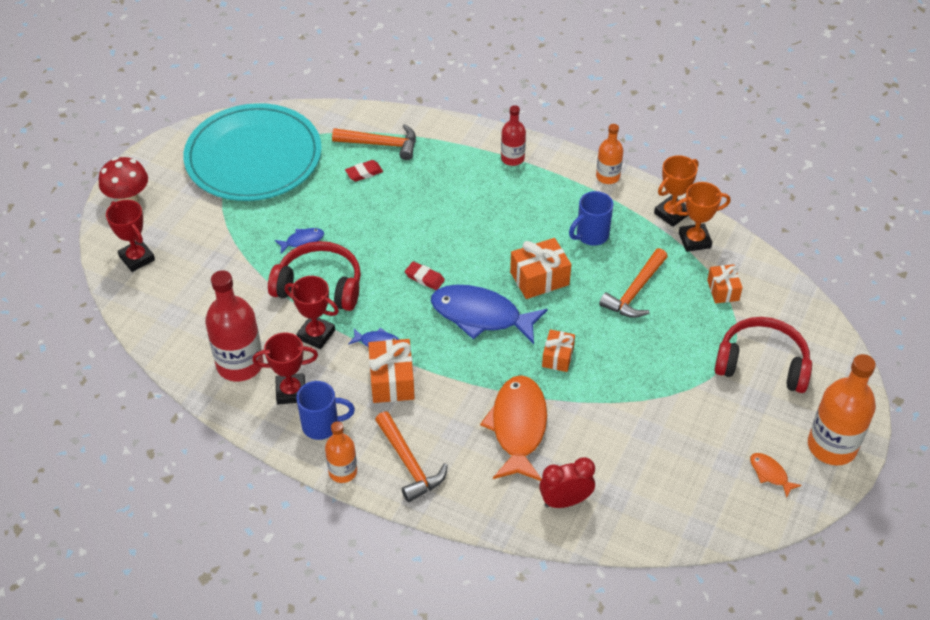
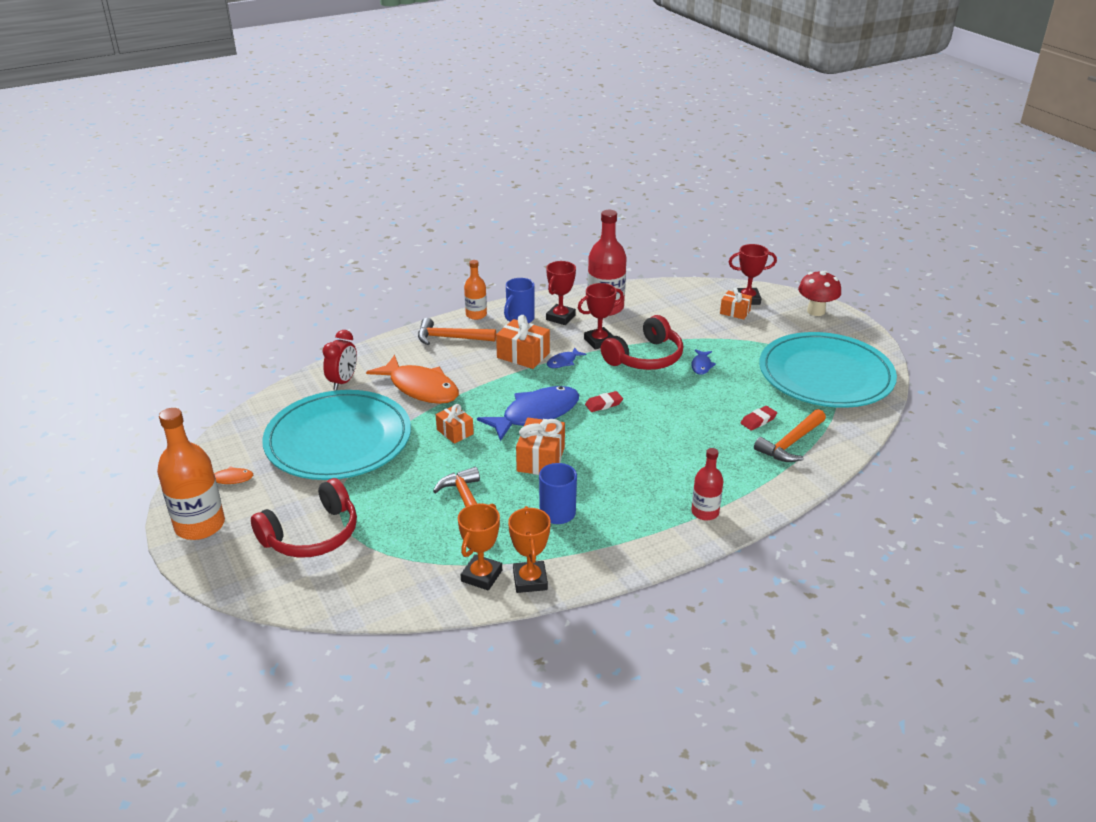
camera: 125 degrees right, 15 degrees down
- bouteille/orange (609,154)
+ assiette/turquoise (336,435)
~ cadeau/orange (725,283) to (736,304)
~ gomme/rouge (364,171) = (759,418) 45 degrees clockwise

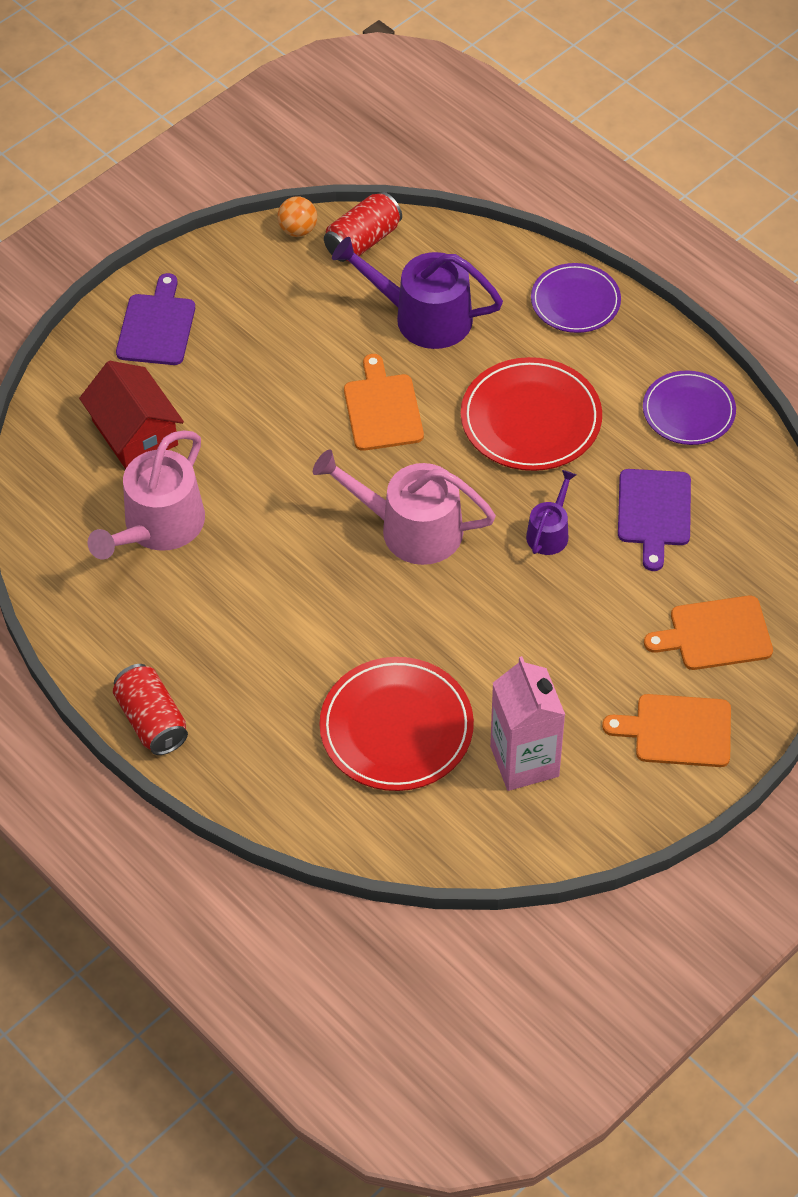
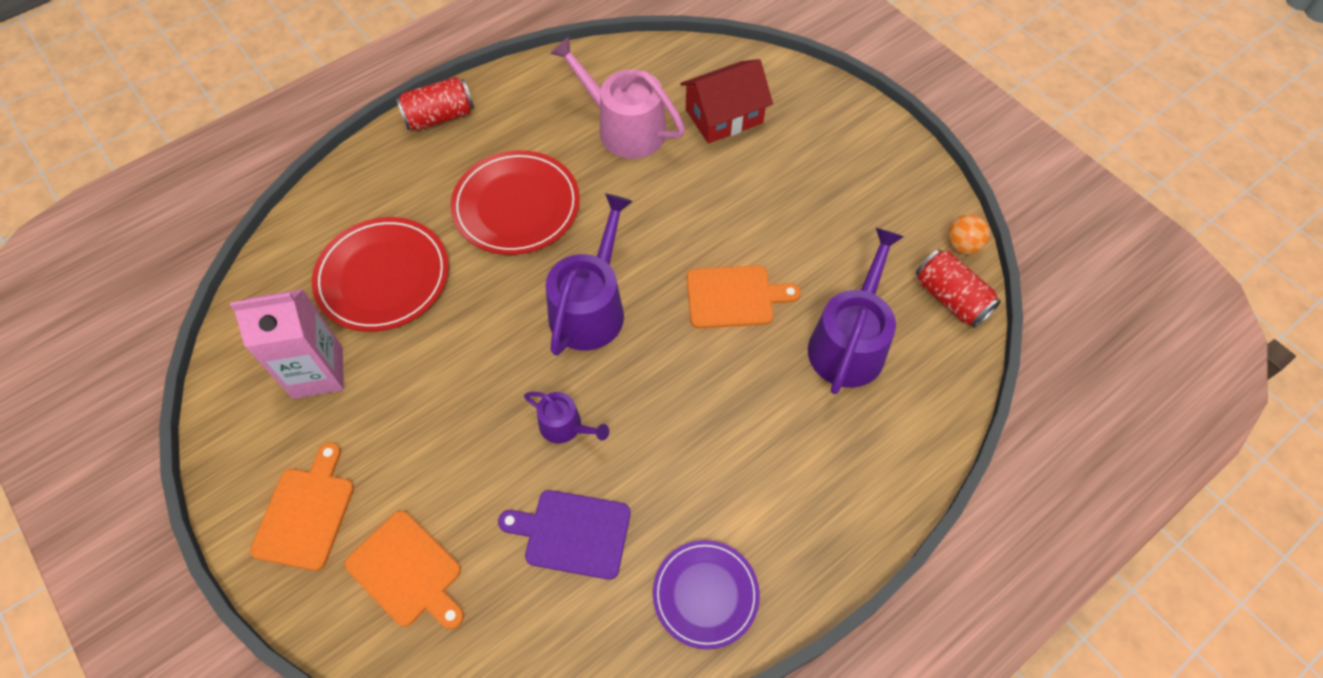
camera: 95 degrees right, 5 degrees up
- planche à découper/violet (155,319)
- assiette/violet (576,298)
~ assiette/rouge (531,414) to (515,202)
~ arrosoir/rose (404,507) to arrosoir/violet (589,275)
~ planche à découper/orange (708,633) = (404,570) 135 degrees clockwise

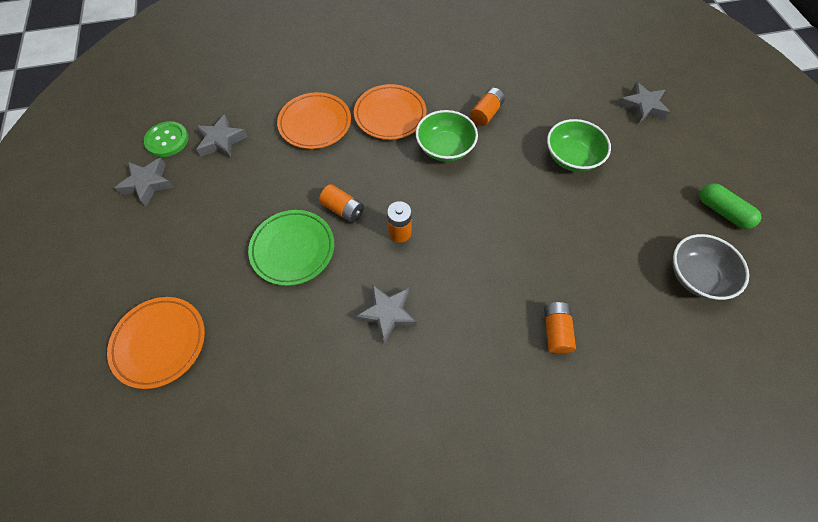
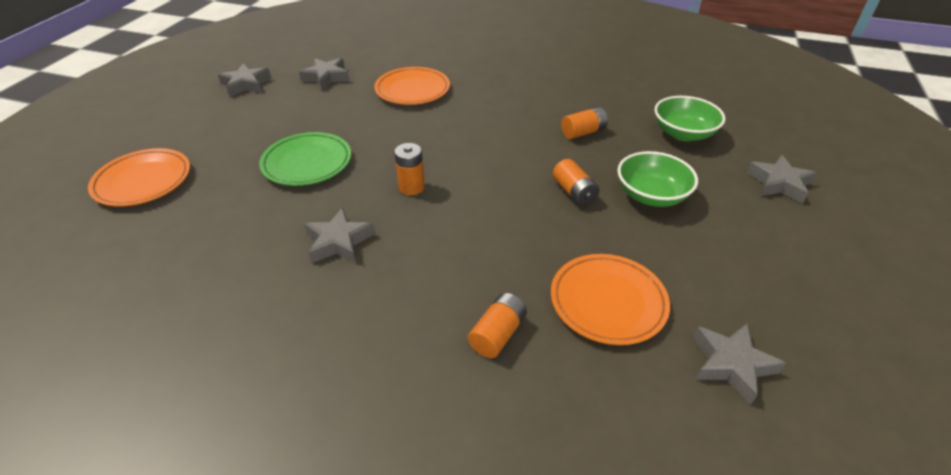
camera: 30 degrees right, 20 degrees down
- bouton/vert (166,139)
- gélule/vert (730,206)
~ pile/orange (341,203) to (576,182)
~ assiette/orange (390,112) to (610,299)
~ bol/vert (447,136) to (690,118)
~ bol/gris (711,267) to étoile/gris (739,364)

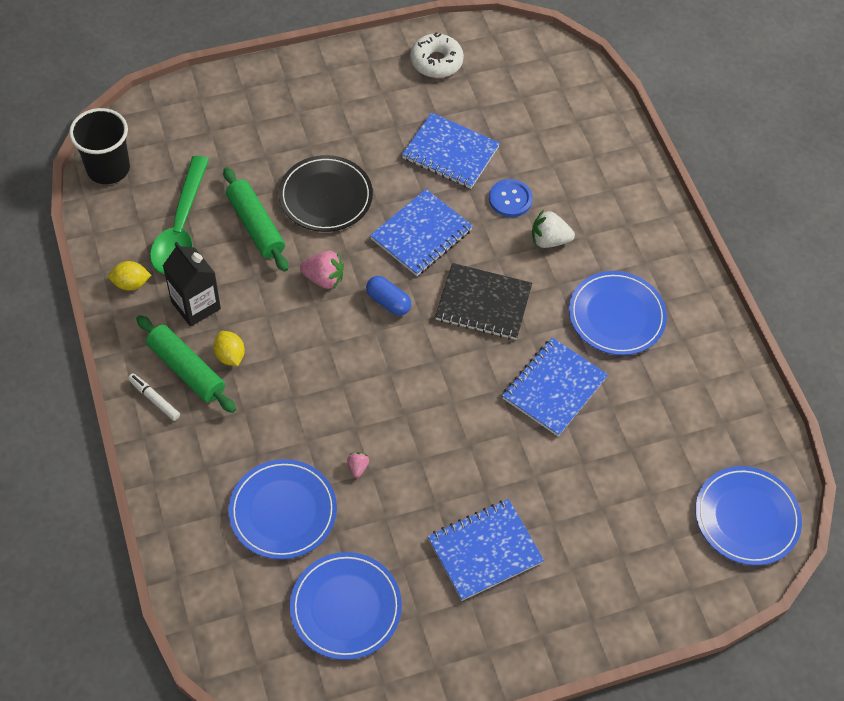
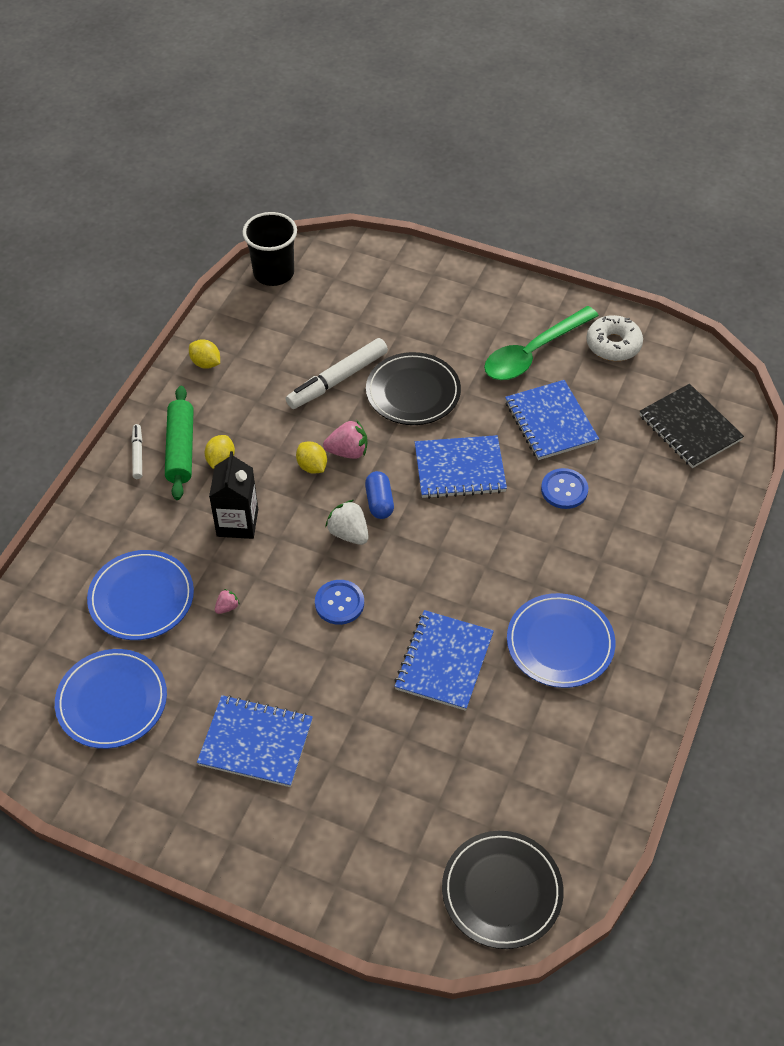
camera: 45 degrees right, 5 degrees down
+ citron/jaune (311,457)
+ bouton/bleu (339,602)
~ cuillère/vert (179,215) to (541,343)
~ brique de lait/noir (192,284) to (233,495)
~ carnet/noir (483,301) to (691,426)
~ fraise/blanc (553,229) to (347,522)
~ rouleau à pâtisserie/vert (255,219) to feutre/blanc (337,373)
~ assiette/bleu (748,515) to assiette/noir (503,890)
~ fraise/rose (322,270) = (345,439) 60 degrees counterclockwise
~ carnet/bleu (555,386) = (444,660) 60 degrees counterclockwise

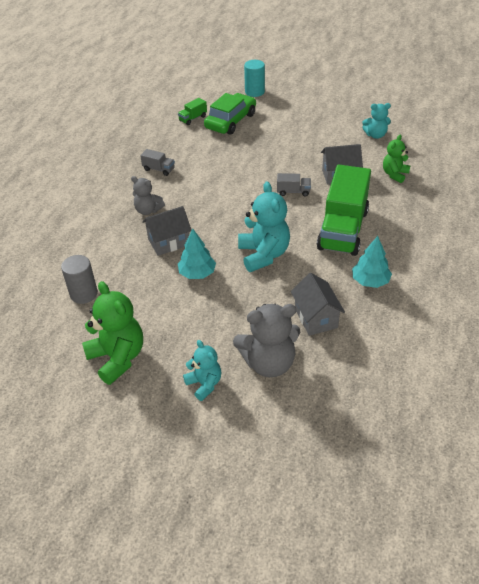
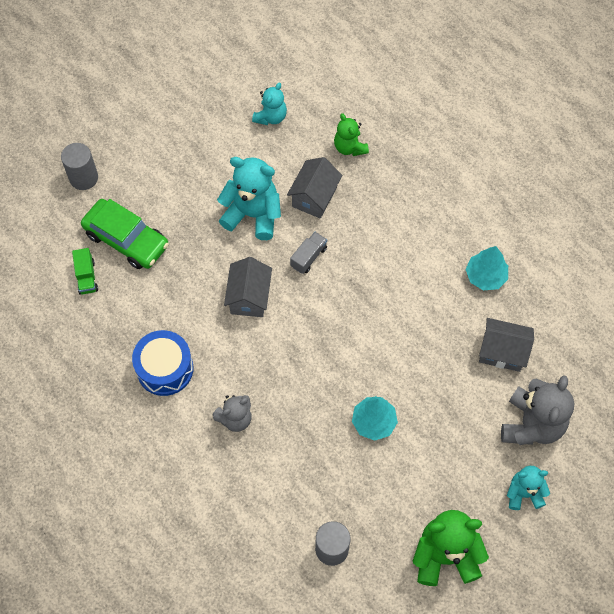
camera: 60 degrees left, 20 degrees up
- camion/vert (344,210)
~ maison/gris (167,231) to (248,287)
~ ours en peluche/turquoise (264,227) to (249,198)
~ camion/gris (157,162) to tambour/bleu (162,363)
~ cylindre/turquoise (254,78) to cylindre/gris (79,166)
~ voiture/vert (230,114) = (125,234) 150 degrees clockwise

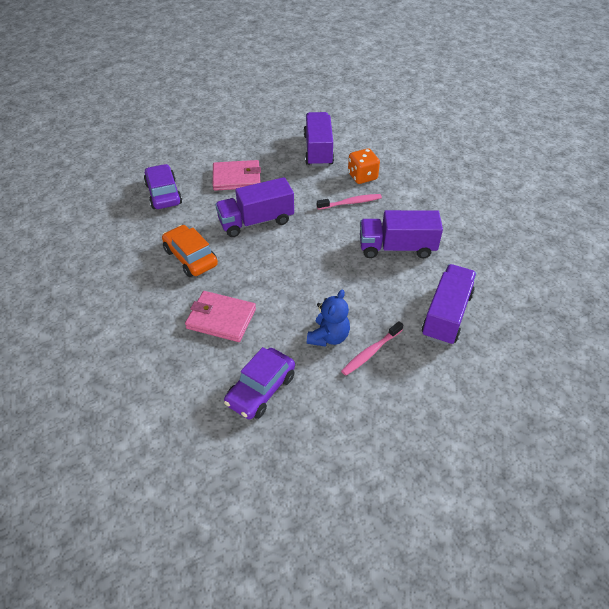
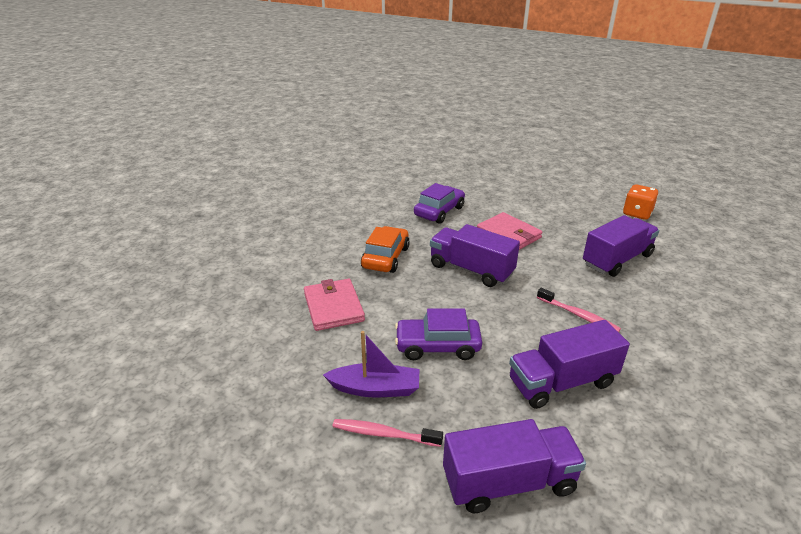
camera: 55 degrees right, 15 degrees down
~ voiture/violet (259,383) to (438,334)
~ dé/orange (364,166) to (640,202)
~ ours en peluche/bleu (328,318) to bateau/violet (371,364)
~ camion/violet (401,234) = (569,364) 75 degrees counterclockwise

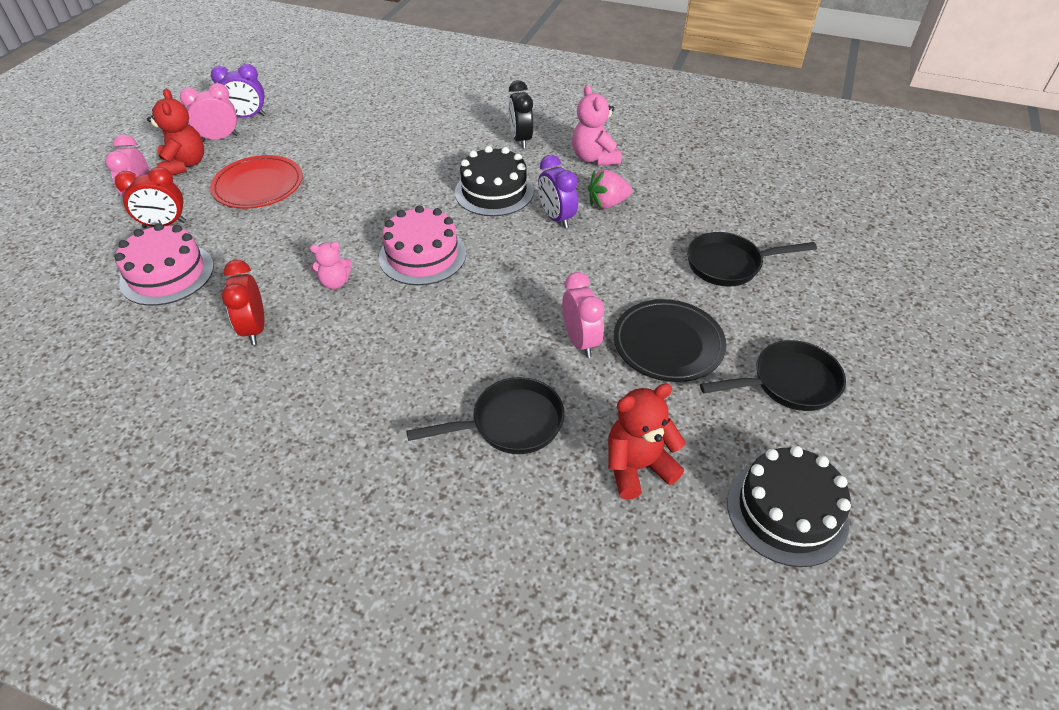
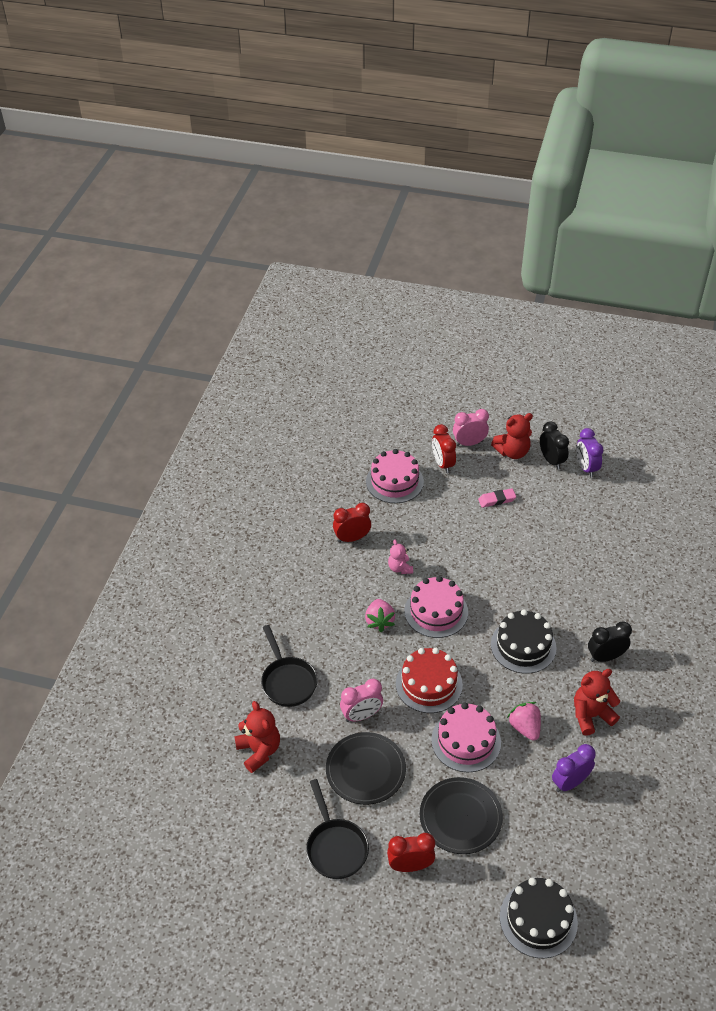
camera: 85 degrees right, 0 degrees up
+ fraise/rose (380,615)
+ réveil/rouge (411,852)
+ gâteau/rouge (429,680)
+ gâteau/rose (466,737)
~ réveil/violet (558,191) to (574,768)
~ gâteau/noir (789,506) to (539,918)
~ assiette/rouge (256,182) to gomme/rose (497,498)
~ poêle/noir (752,259) to assiette/noir (461,815)
~ réveil/rose (209,112) to réveil/noir (554,445)
~ ours en peluche/rose (596,125) to ours en peluche/rouge (597,702)

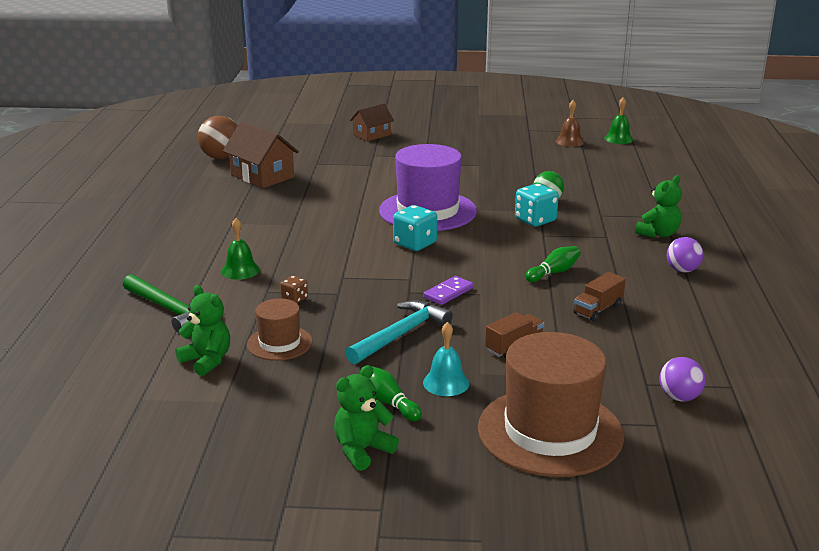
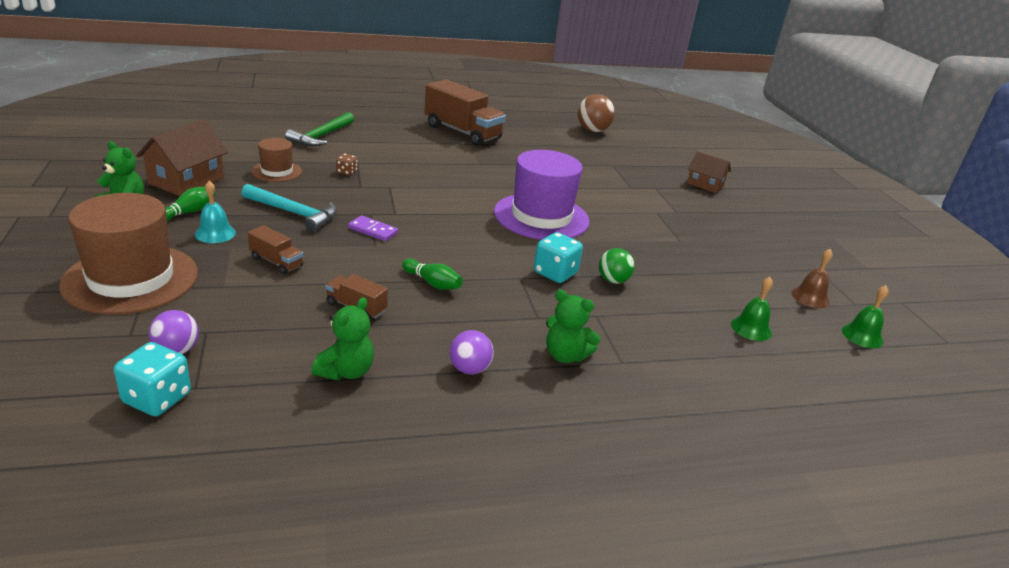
camera: 70 degrees right, 5 degrees up
+ camion/marron (465,112)
~ ours en peluche/vert (202,330) to (343,339)
~ cloche/vert (240,249) to (752,309)
~ maison/marron (261,154) to (182,158)
~ dé/turquoise (415,228) to (152,379)

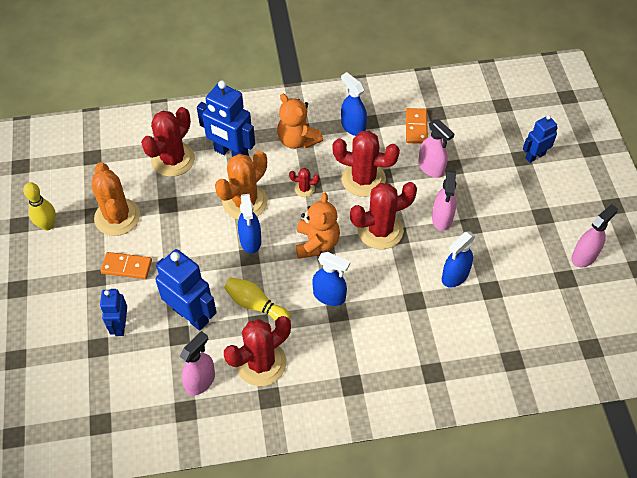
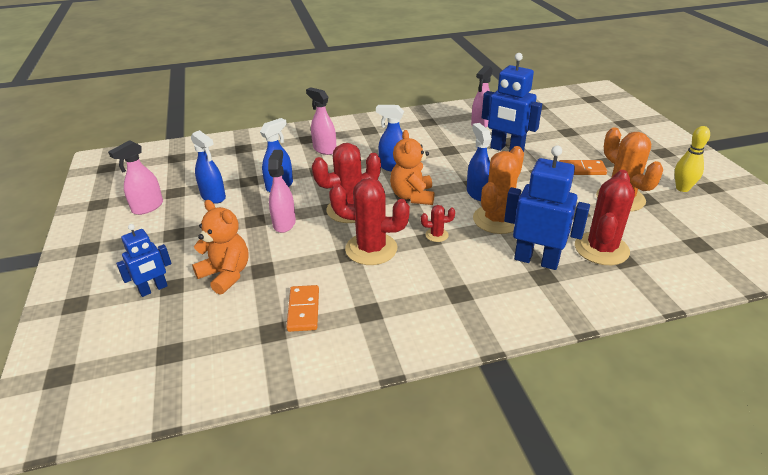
camera: 175 degrees right, 20 degrees down
- robot/bleu (113,312)
- quille/jaune (257,299)
- cactus/rouge (257,351)
~ ours en peluche/orange (300,121) to (220,247)
~ vaporisateur/bleu (354,104) to (208,167)
~ vaporisateur/rose (436,148) to (321,121)

